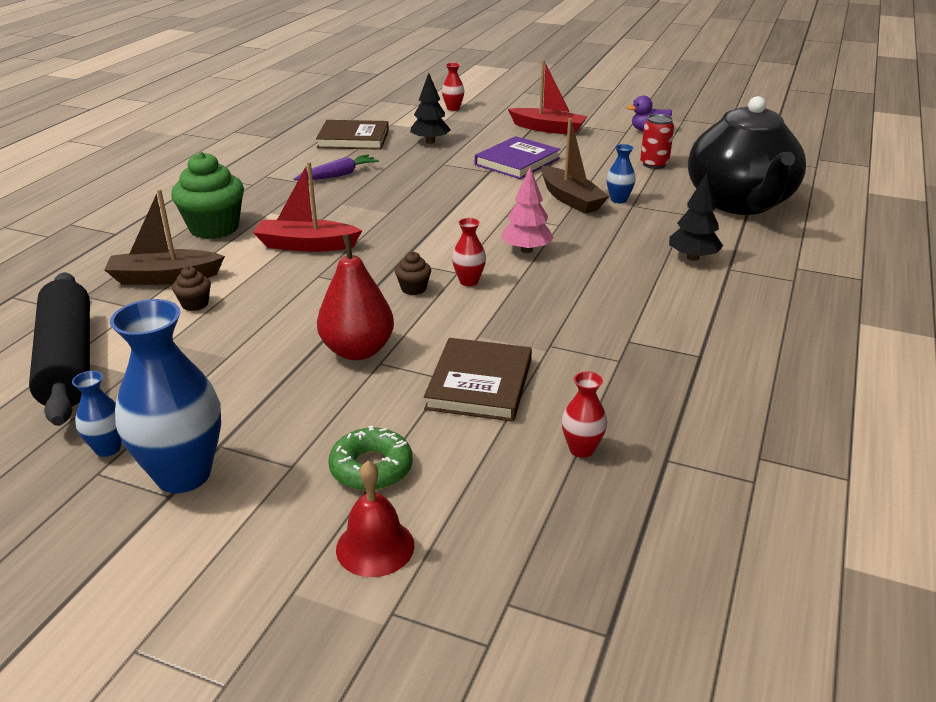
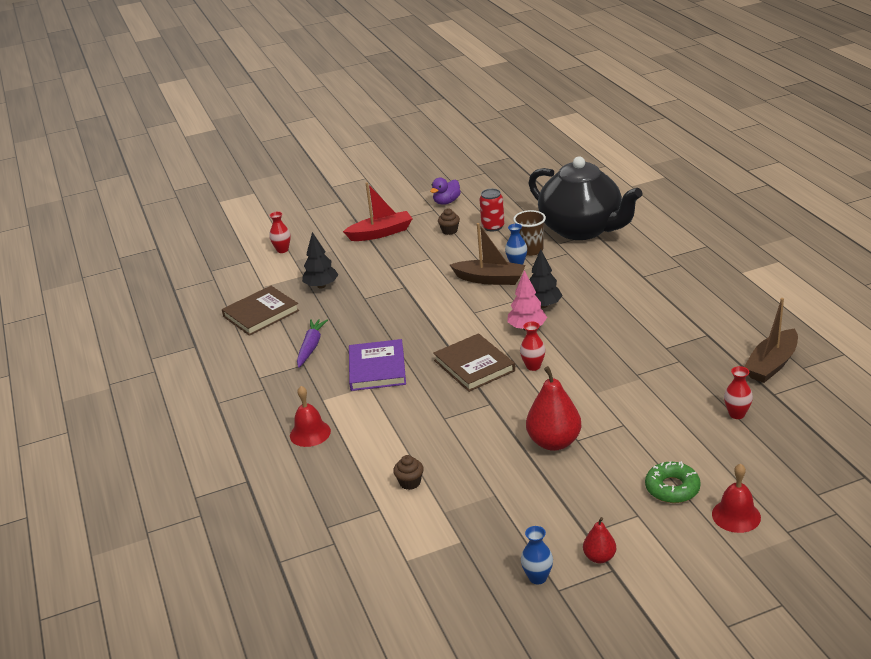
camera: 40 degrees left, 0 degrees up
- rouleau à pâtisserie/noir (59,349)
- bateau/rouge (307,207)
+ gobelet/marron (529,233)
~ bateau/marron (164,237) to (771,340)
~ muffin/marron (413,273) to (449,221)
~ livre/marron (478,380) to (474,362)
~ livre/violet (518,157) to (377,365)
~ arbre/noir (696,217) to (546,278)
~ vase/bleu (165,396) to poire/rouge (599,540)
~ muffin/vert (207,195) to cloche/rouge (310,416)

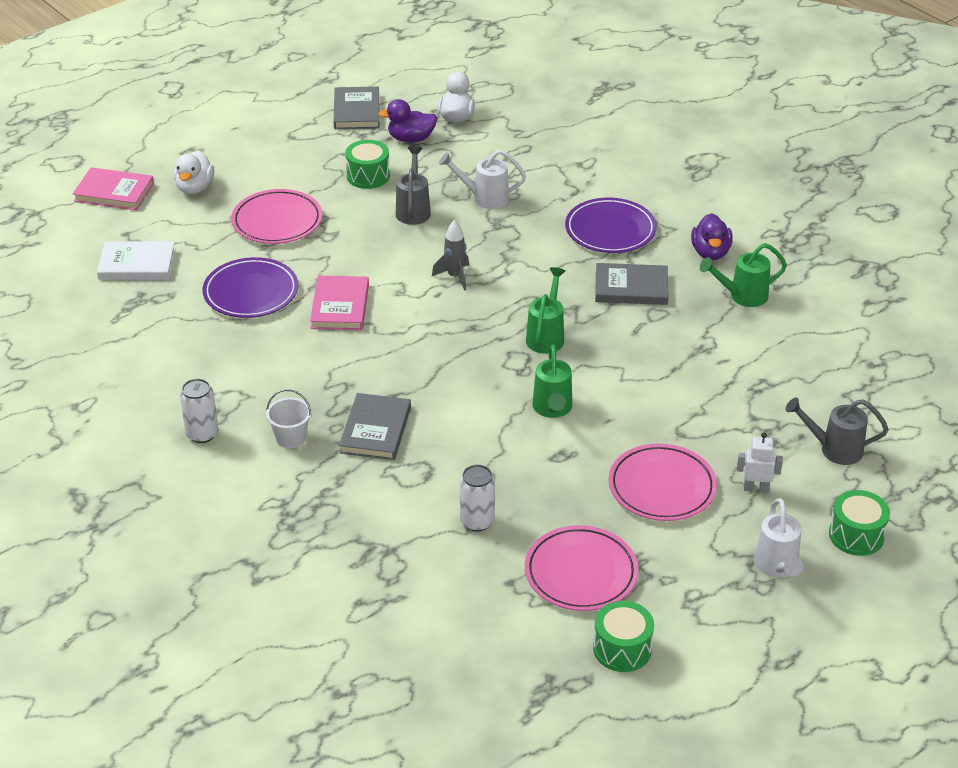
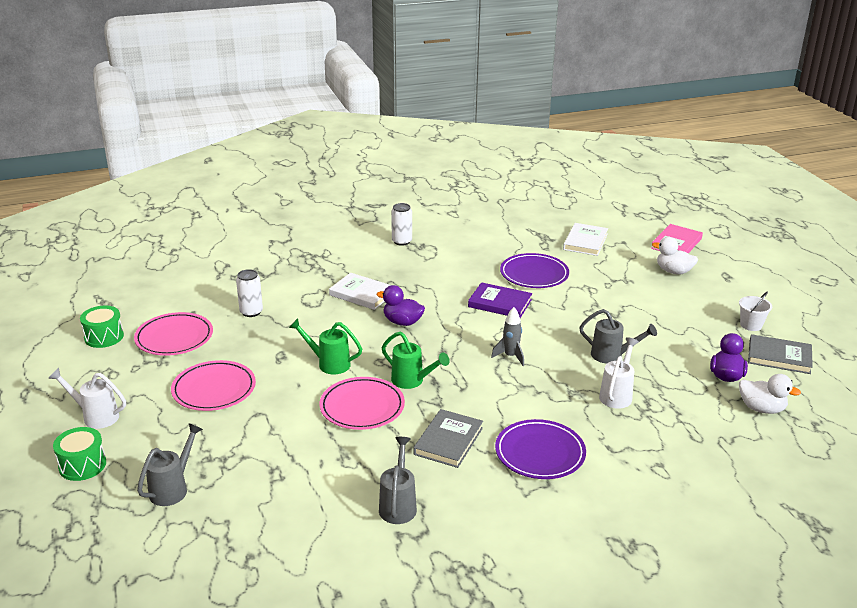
camera: 110 degrees right, 10 degrees down
- tambour/vert (367,164)
- robot/blanc (760,463)
~ assiette/rose (276,216) to (362,403)
~ seau/blanc (288,418) to (755,311)
~ canard/violet (711,236) to (401,305)
~ livre/rose (339,303) to livre/violet (500,300)
~ livre/gris (375,426) to livre/blanc (360,291)
~ arrosoir/vert (743,275) to arrosoir/gris (398,480)

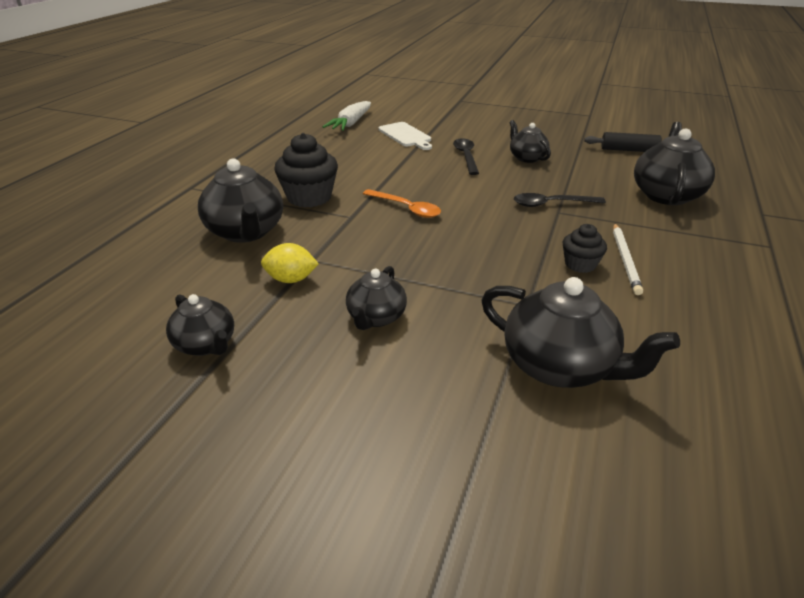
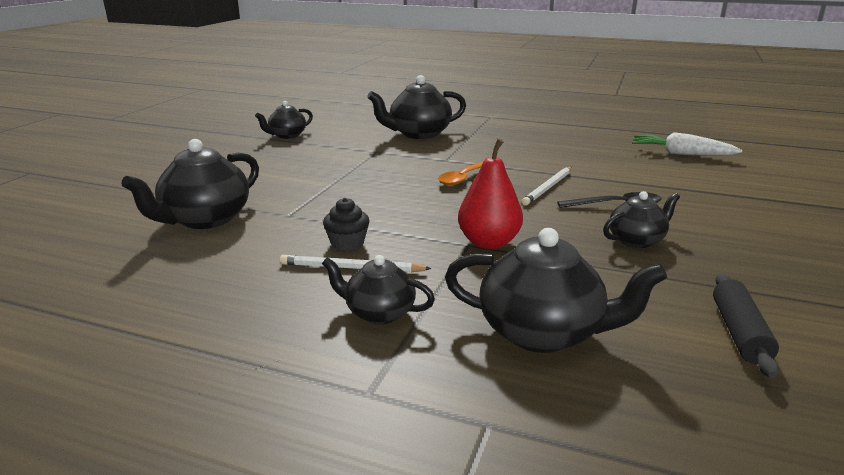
camera: 90 degrees right, 10 degrees down
- citron/jaune (290,263)
- muffin/noir (306,170)
- planche à découper/blanc (405,136)
+ crayon/blanc (547,186)
~ théière/noir (376,298) to (378,289)
~ cuillère/noir (560,200) to poire/rouge (490,194)

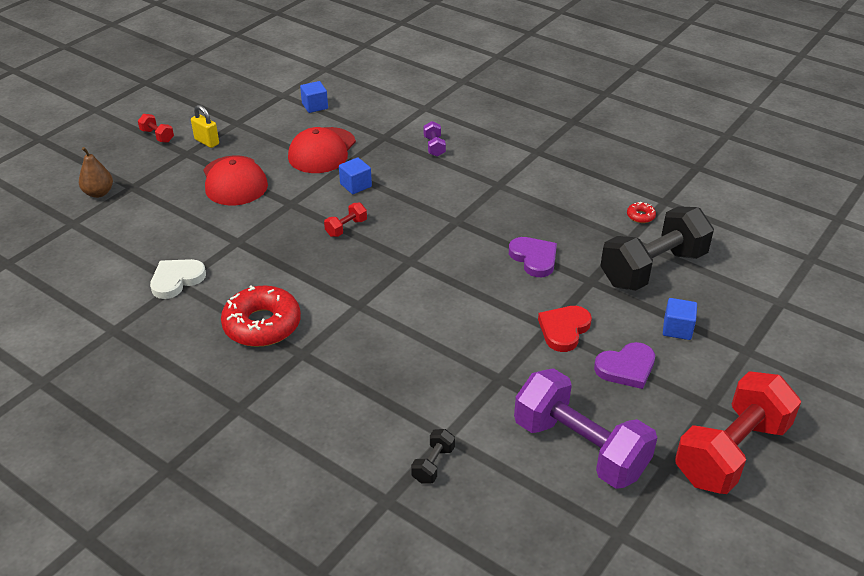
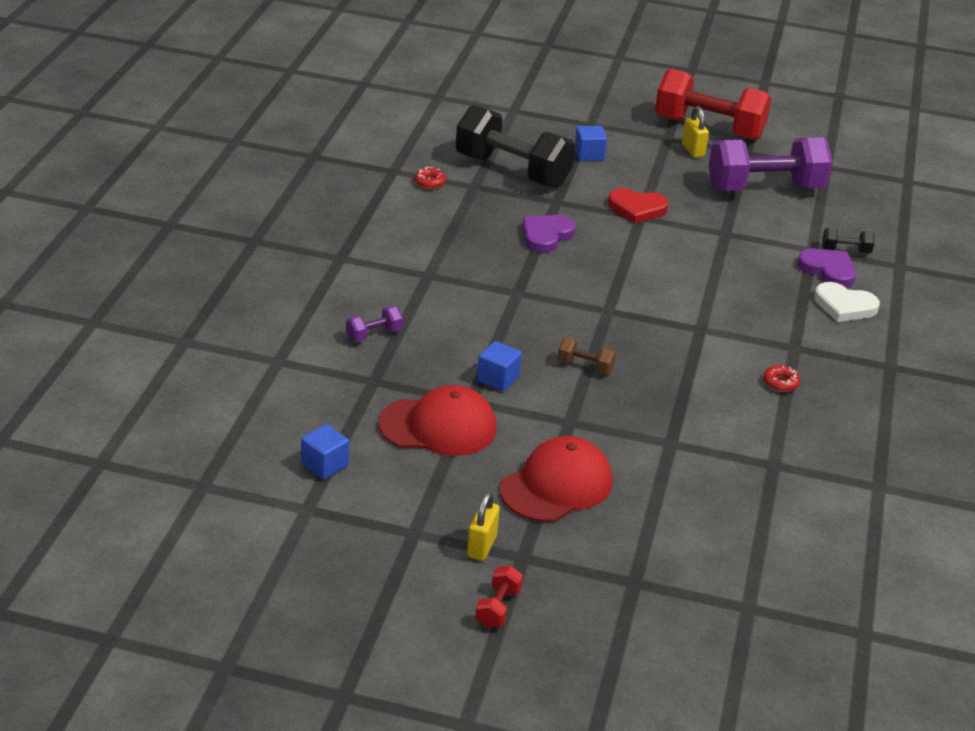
camera: 115 degrees left, 5 degrees down
- poire/marron (96,172)
+ cadenas/jaune (695,132)
~ cœur/blanc (178,279) to (847,302)
~ cœur/violet (624,365) to (826,268)
~ haltère/rouge (345,219) to haltère/marron (587,355)
~ haltère/violet (585,428) = (770,164) 60 degrees clockwise
~ beignet/rouge (261,316) = (781,378) x0.42

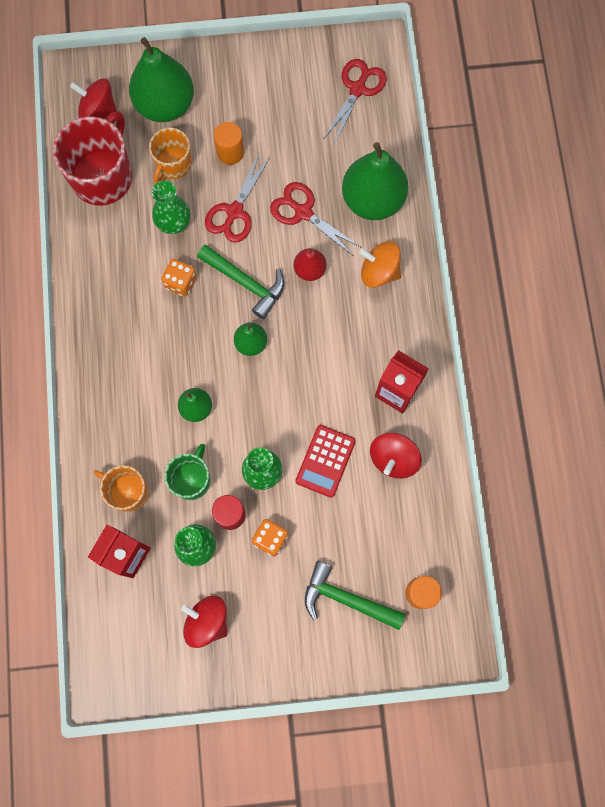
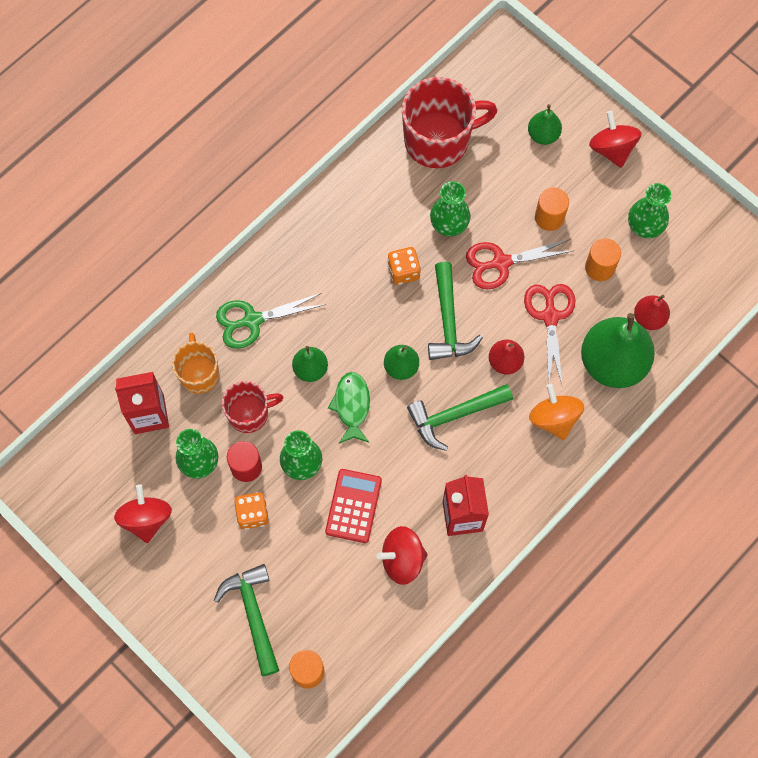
camera: 50 degrees right, 5 degrees down
- tasse/orange (170,156)
- ciseaux/rouge (355,102)
+ ciseaux/vert (271,321)
+ poisson/vert (349,408)
+ marteau/vert (460,417)
+ cylindre/orange (603,259)
+ vase/vert (650,210)
+ poire/rouge (652,312)
~ toupie/rouge (93,98) to (615,139)
~ tasse/vert (187,472) to tasse/rouge (253,407)
~ calculatrice/rouge (325,461) = (353,506) 120 degrees clockwise
~ poire/vert (161,79) = (545,124) x0.50

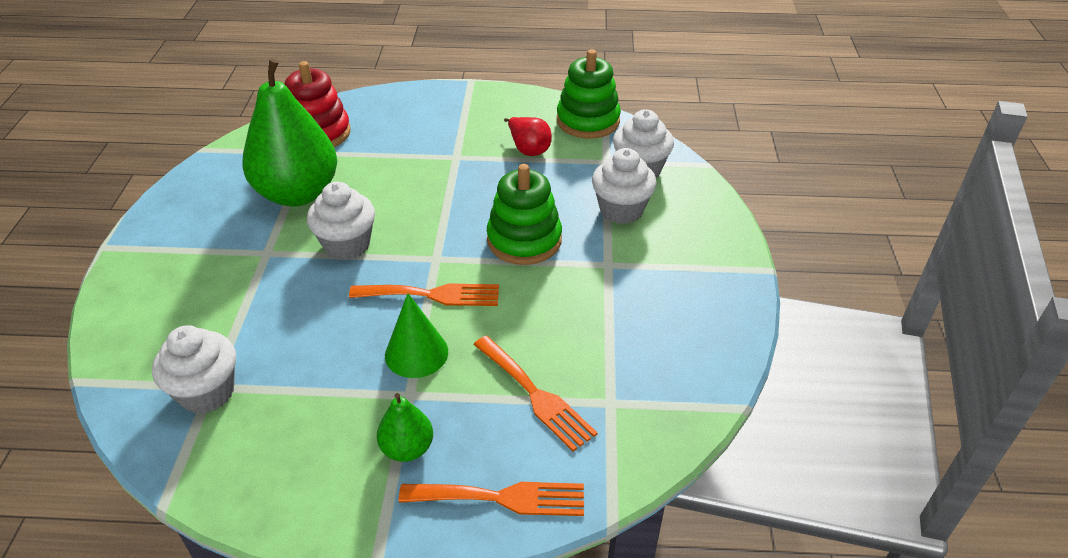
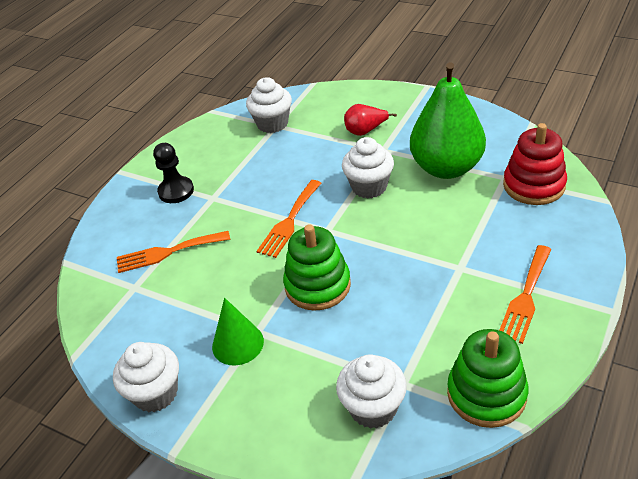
camera: 120 degrees right, 0 degrees up
~ cône/vert (416,335) to (238,331)
~ fourchette/orange (491,499) to (525,294)
~ poire/rouge (528,136) to (370,120)
~ muffin/blanc (624,186) to (146,377)
~ poire/vert (405,427) to pion/noir (173,173)

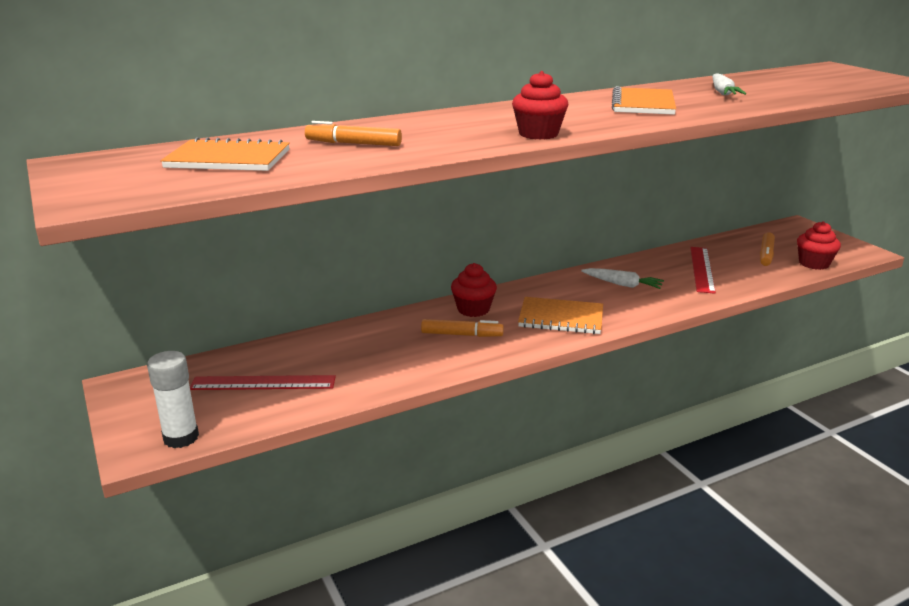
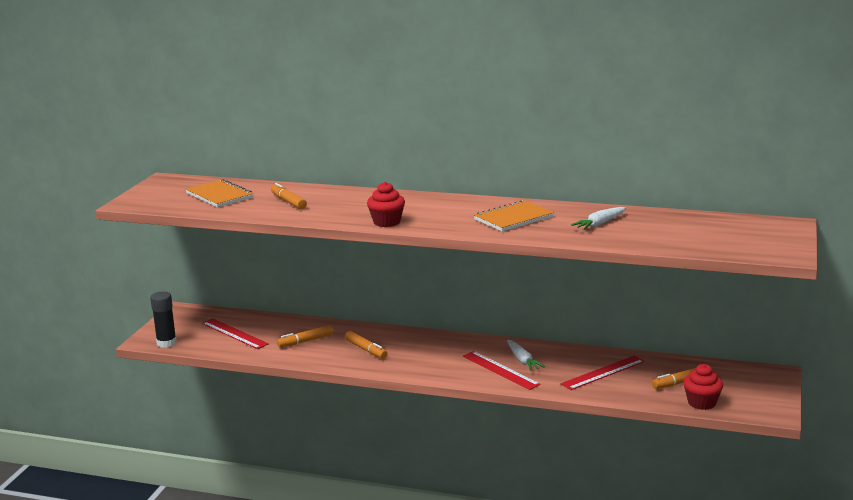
camera: 45 degrees right, 5 degrees down
- muffin/rouge (474,290)
- carnet/orange (560,315)
+ feutre/orange (305,336)
+ règle/rouge (502,370)
~ bâton de colle/blanc (173,399) to bâton de colle/noir (163,319)

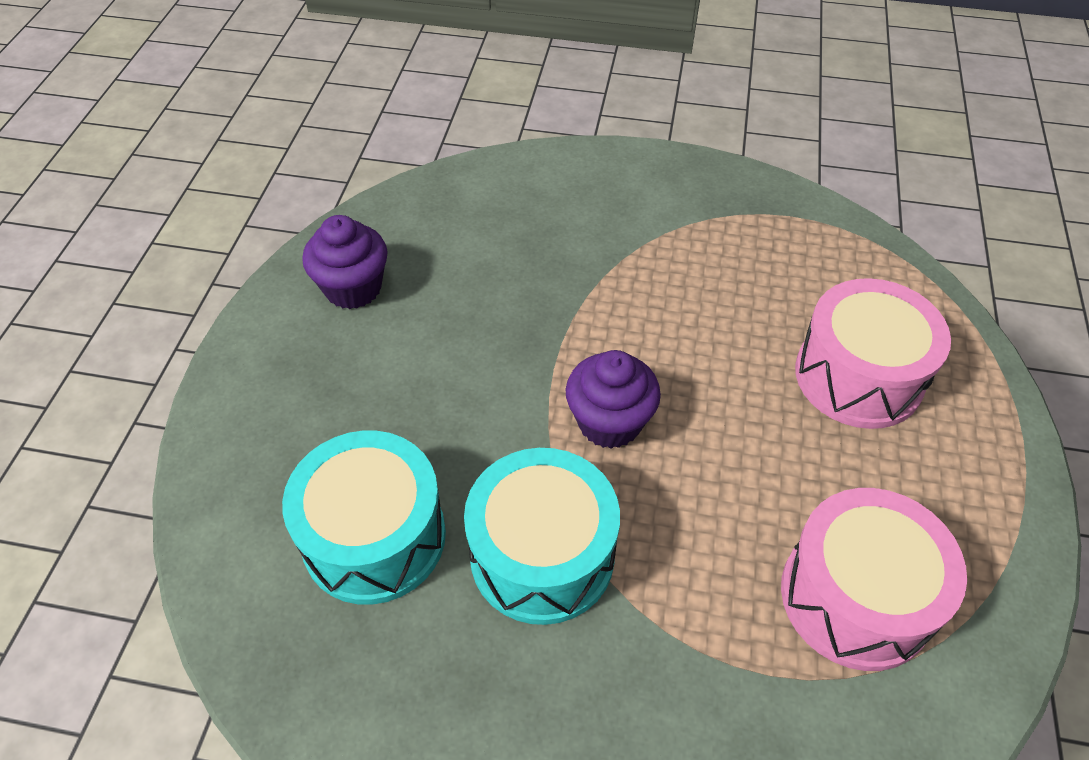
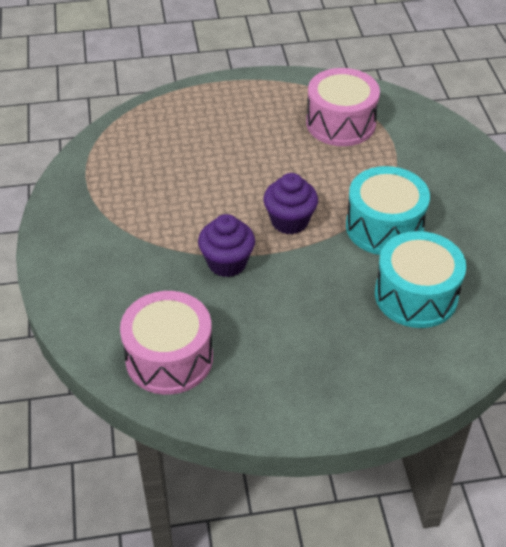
camera: 110 degrees left, 5 degrees down
~ muffin/violet (345,262) to (226,245)
~ tambour/rose (873,353) to (166,343)

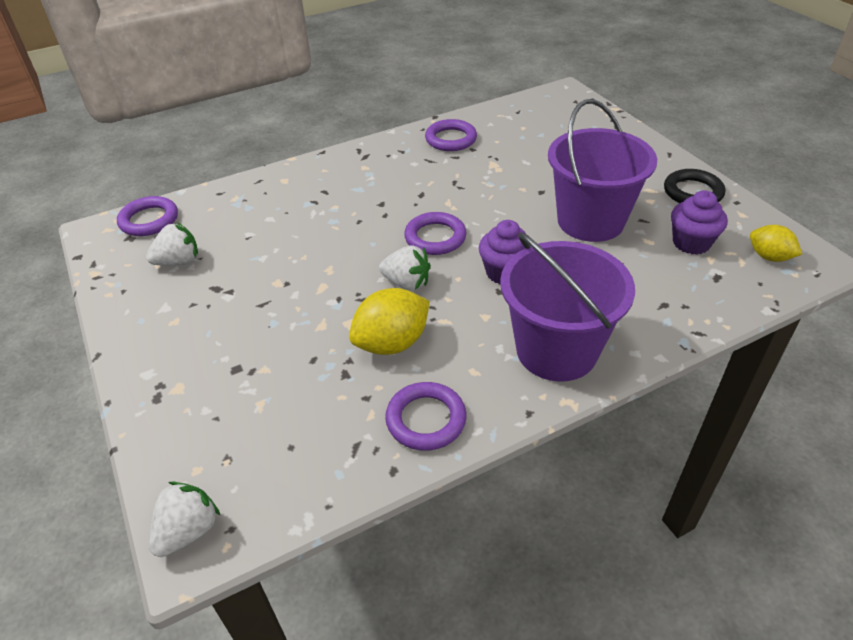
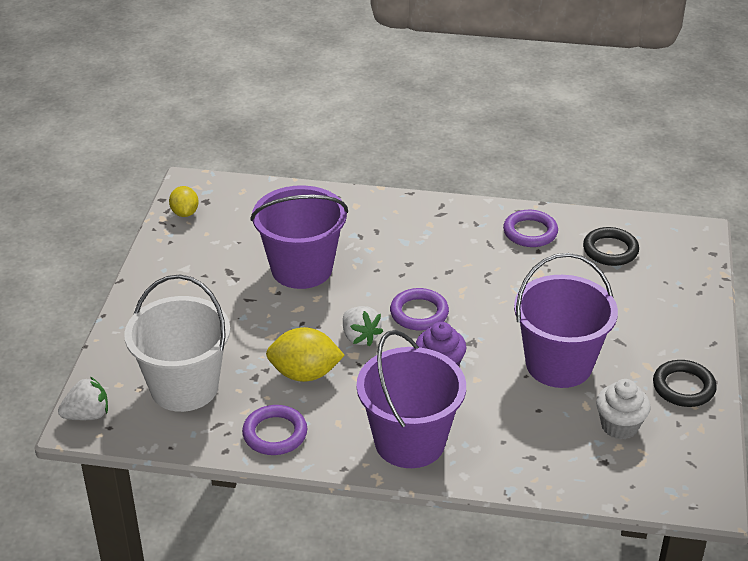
camera: 35 degrees right, 5 degrees down
- anneau/violet (147,216)
- fraise/blanc (172,244)
+ seau/blanc (177,343)
+ seau/violet (299,237)
+ anneau/noir (611,246)
~ citron/jaune (776,243) to (184,201)
~ muffin/violet (699,222) to muffin/blanc (623,409)

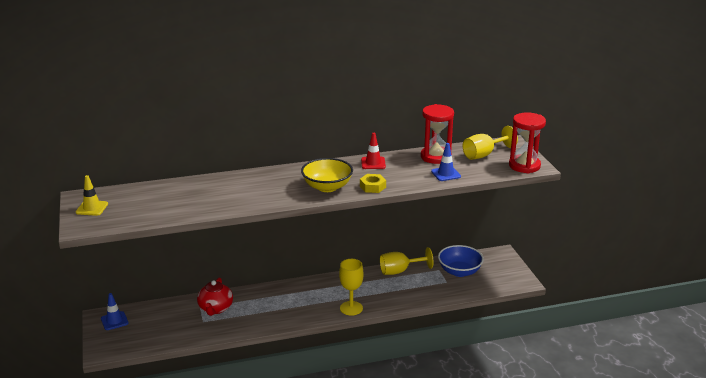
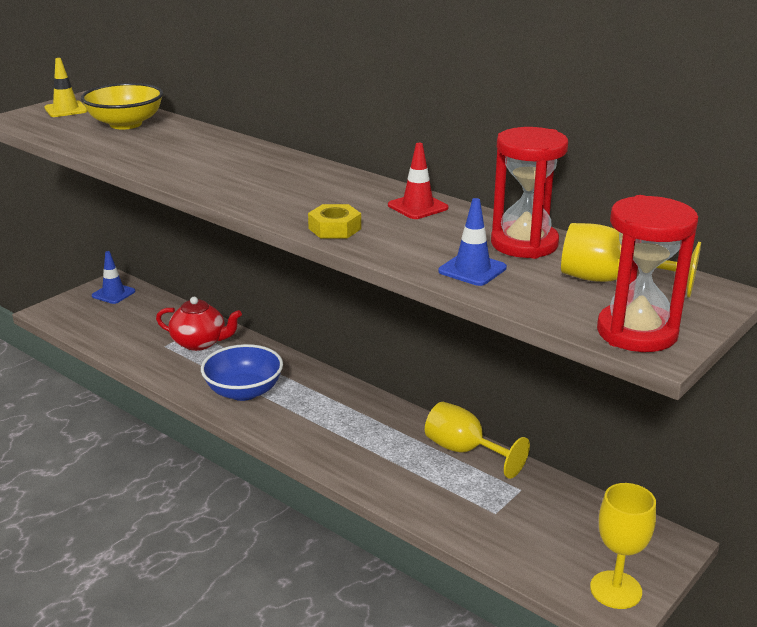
camera: 55 degrees right, 0 degrees up
~ bol/jaune (327,175) to (122,106)
~ verre à pied/jaune (351,287) to (623,546)
~ bol/bleu (461,261) to (242,372)
~ théière/rouge (215,296) = (199,324) 135 degrees counterclockwise

